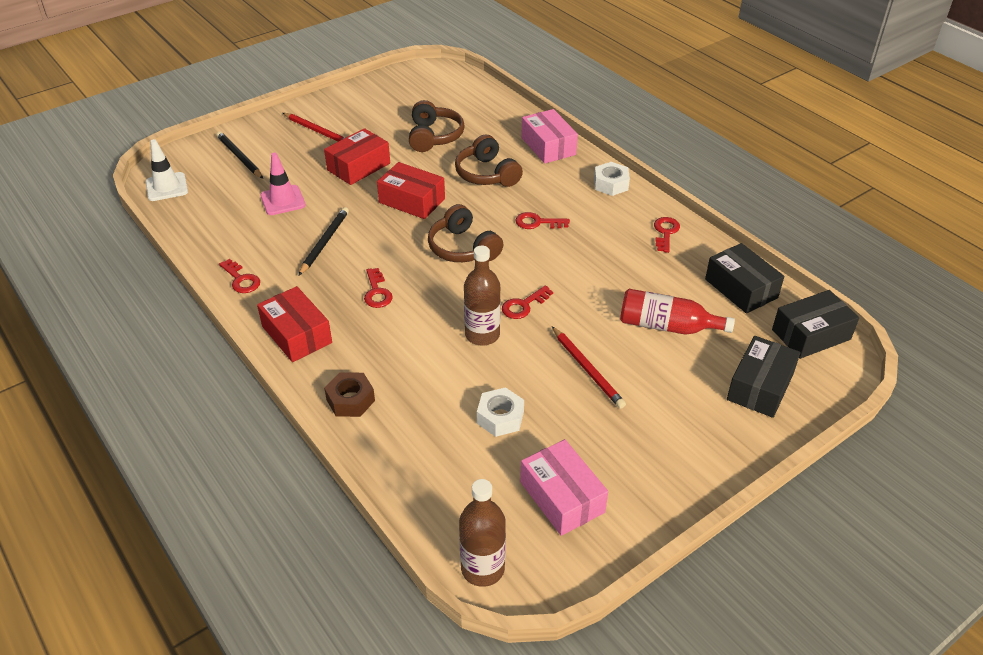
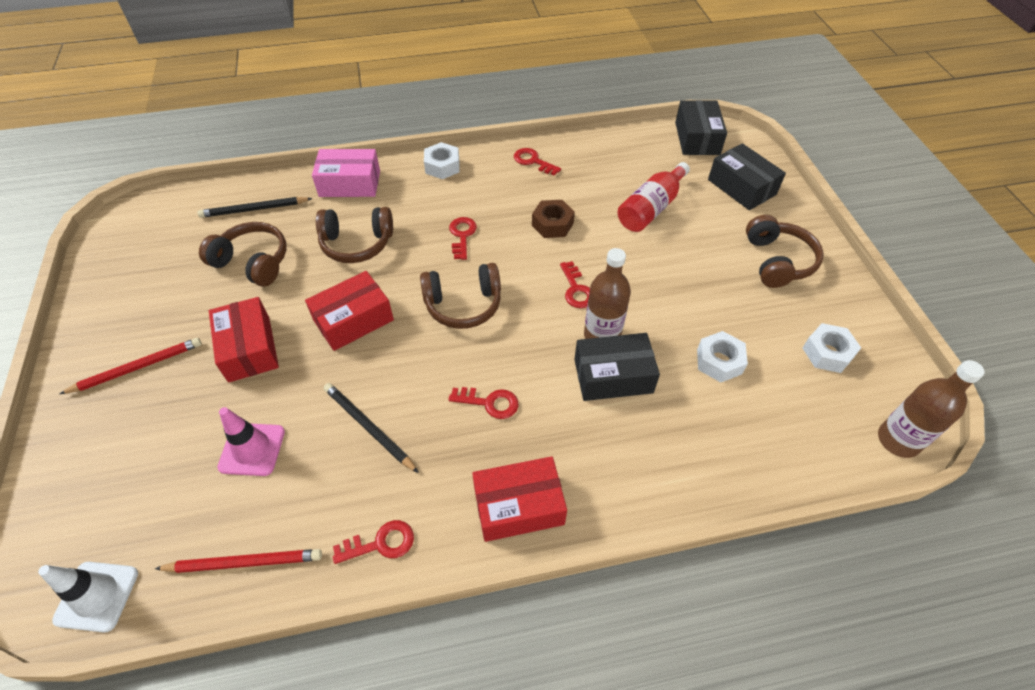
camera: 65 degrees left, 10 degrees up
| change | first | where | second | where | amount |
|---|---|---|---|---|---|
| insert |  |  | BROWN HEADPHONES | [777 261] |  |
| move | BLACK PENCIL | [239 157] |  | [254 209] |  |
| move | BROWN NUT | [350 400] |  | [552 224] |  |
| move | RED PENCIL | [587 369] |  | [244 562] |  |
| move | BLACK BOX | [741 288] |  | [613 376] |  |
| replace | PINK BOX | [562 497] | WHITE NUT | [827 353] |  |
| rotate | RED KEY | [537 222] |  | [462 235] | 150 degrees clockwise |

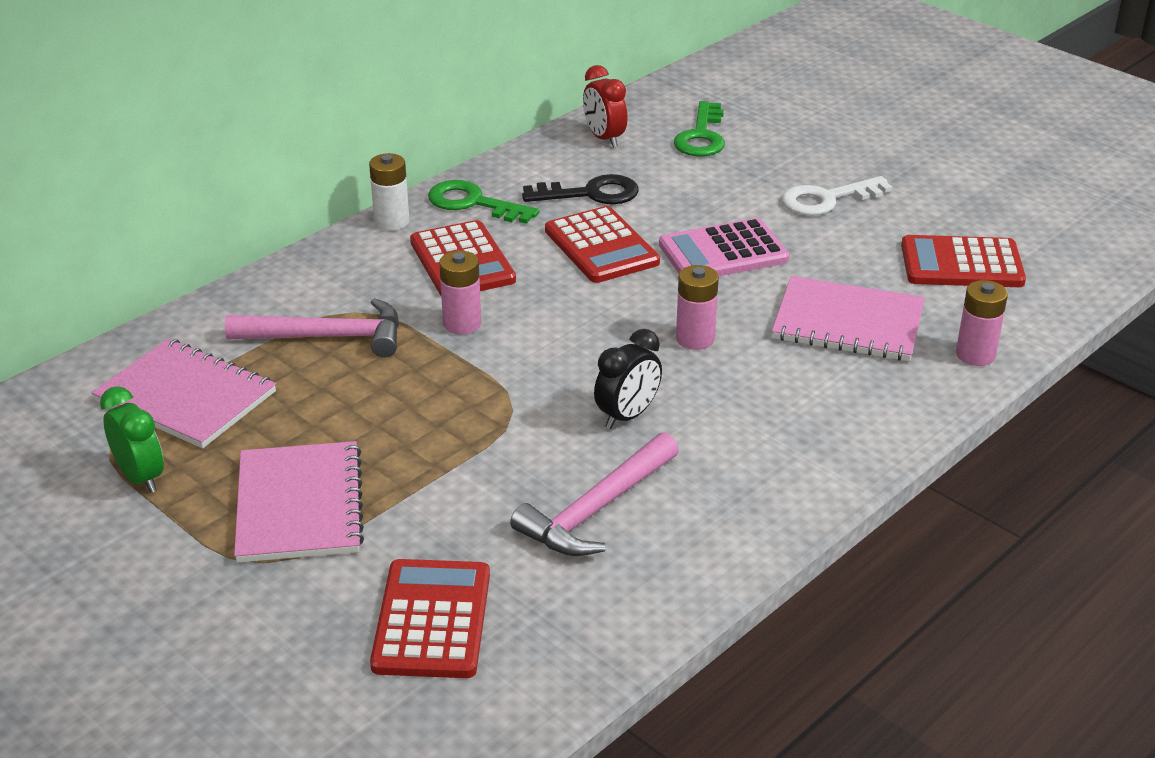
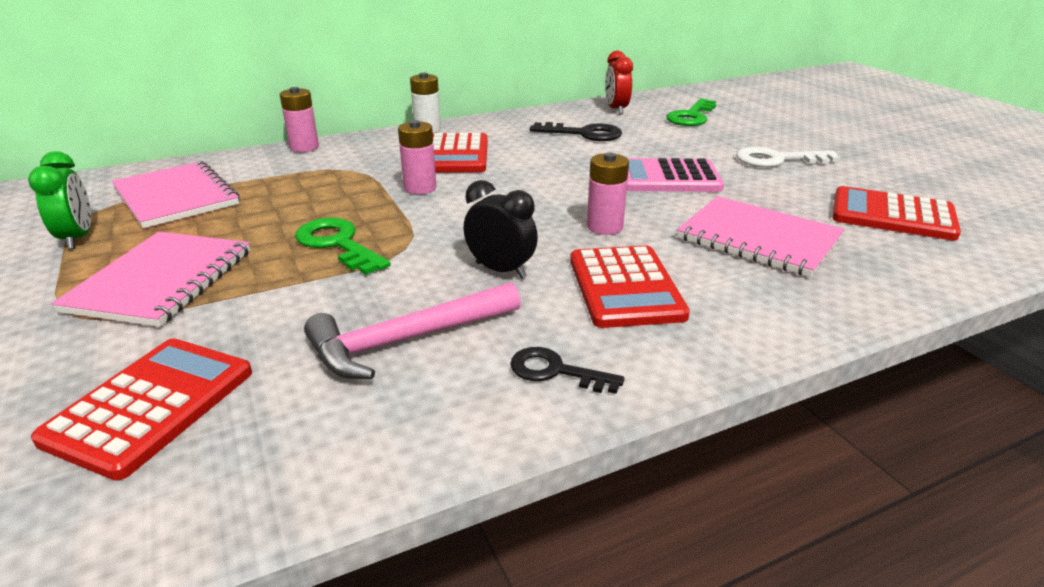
camera: 20 degrees right, 5 degrees down
| change | first | where | second | where | amount |
|---|---|---|---|---|---|
| delete | PINK HAMMER | [327 337] |  |  |  |
| insert |  |  | BLACK KEY | [555 371] |  |
| move | GREEN KEY | [473 203] |  | [337 244] |  |
| move | RED CALCULATOR | [601 246] |  | [625 287] |  |
| move | PINK BATTERY | [975 355] |  | [304 147] |  |
| rotate | BLACK CLOCK | [627 416] |  | [501 270] | 120 degrees counterclockwise |

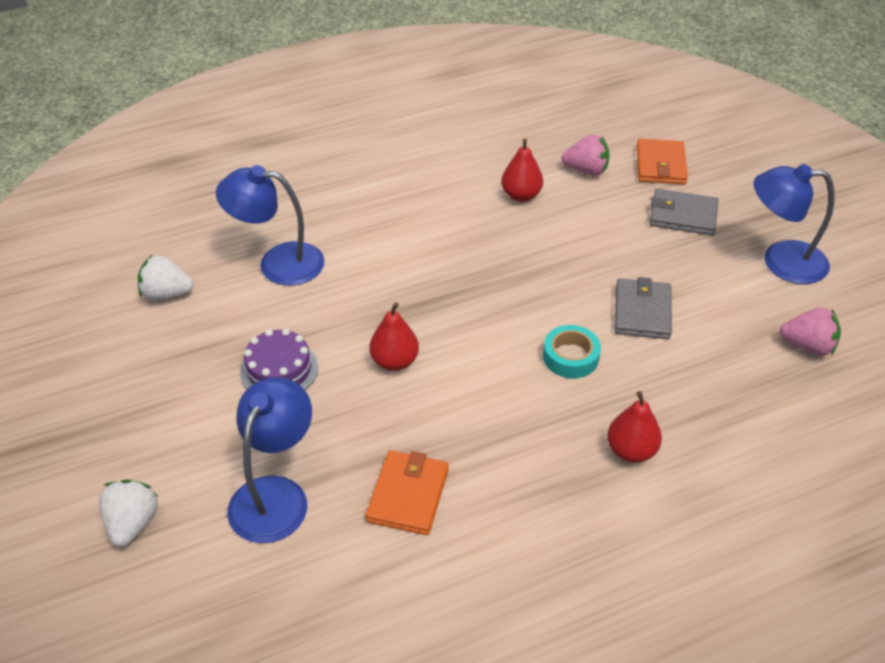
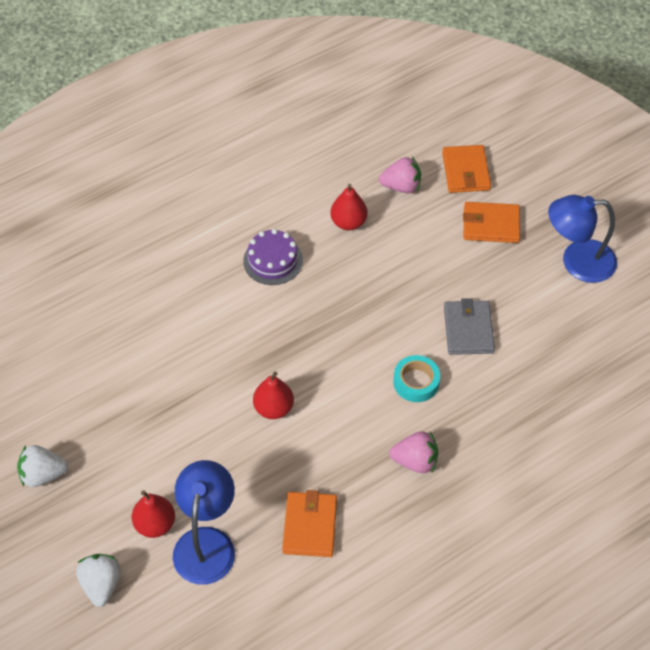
camera: 10 degrees left, 10 degrees up
| change | first | where | second | where | amount |
|---|---|---|---|---|---|
| delete | BLUE LAMP | [278 263] |  |  |  |
| move | WHITE STRAWBERRY | [166 294] |  | [43 474] |  |
| move | PURPLE CAKE | [279 370] |  | [273 260] |  |
| move | RED PEAR | [631 451] |  | [155 524] |  |
| move | PINK STRAWBERRY | [807 346] |  | [415 461] |  |
| recolor | GREY WALLET | [683 215] | ORANGE WALLET | [491 225] |  |

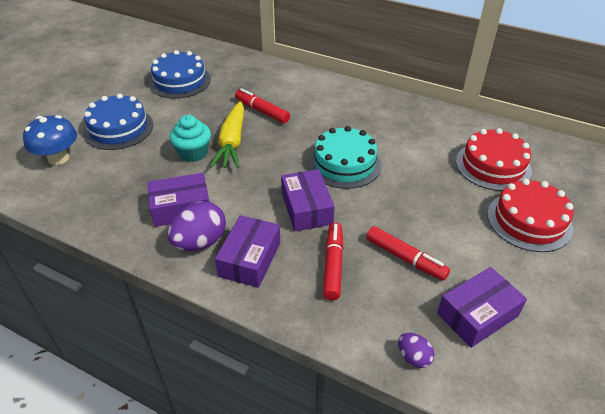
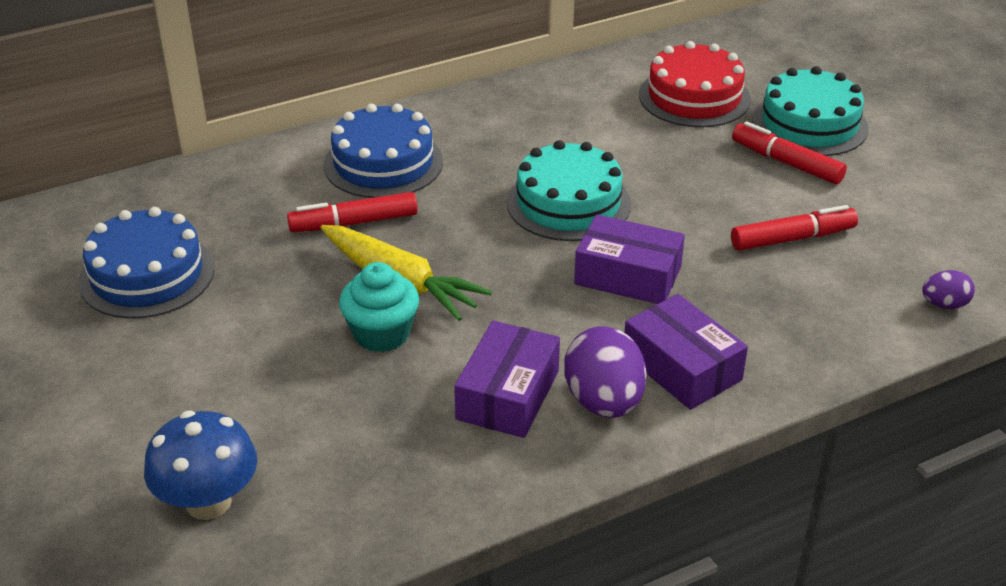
camera: 55 degrees left, 5 degrees down
| change | first | where | second | where | amount |
|---|---|---|---|---|---|
| delete | PURPLE BOX | [477 315] |  |  |  |
| move | BLUE CAKE | [118 128] |  | [383 163] |  |
| move | RED MARKER | [333 265] |  | [787 163] |  |
| recolor | RED CAKE | [529 221] | TURQUOISE CAKE | [809 124] |  |

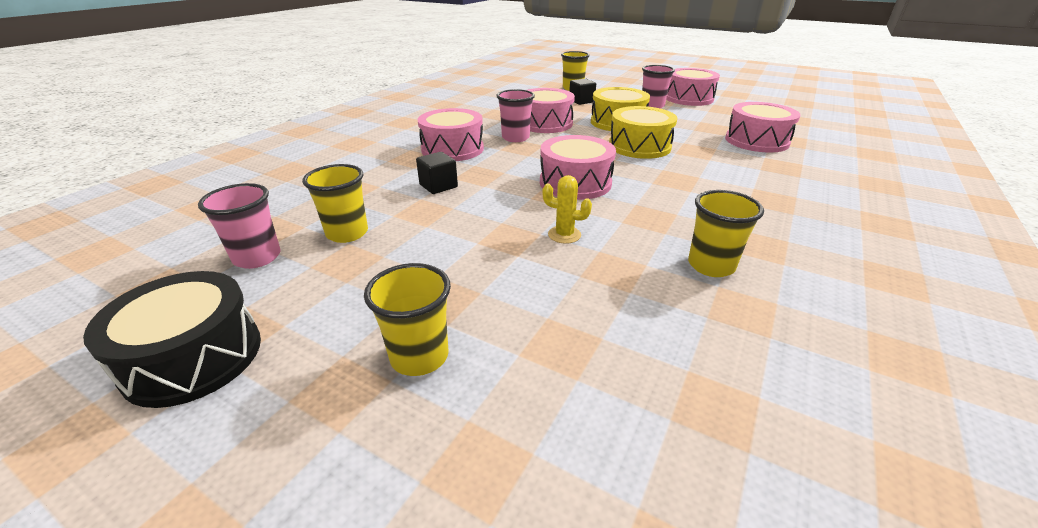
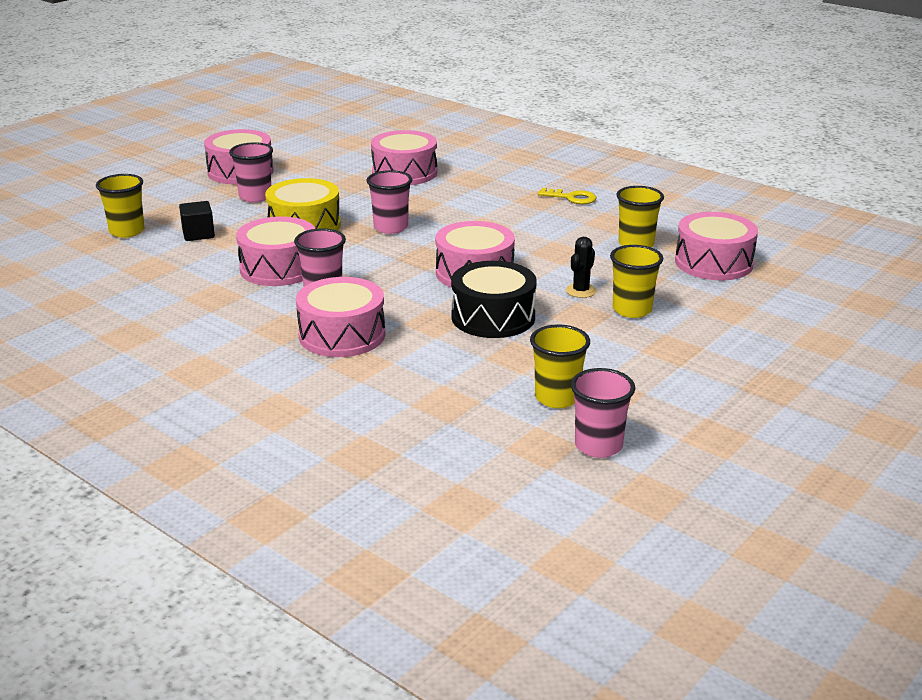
camera: 80 degrees left, 5 degrees down
| change | first | where | second | where | amount |
|---|---|---|---|---|---|
| delete | BLACK CUBE | [438 186] |  |  |  |
| insert |  |  | YELLOW KEY | [572 198] |  |
| insert |  |  | PINK DRUM | [713 263] |  |
| move | BLACK DRUM | [193 357] |  | [493 317] |  |
| move | YELLOW CUP | [419 356] |  | [632 310] |  |
| replace | YELLOW DRUM | [639 146] | PINK CUP | [391 227] |  |
| recolor | YELLOW CACTUS | [564 235] | BLACK CACTUS | [581 291] |  |

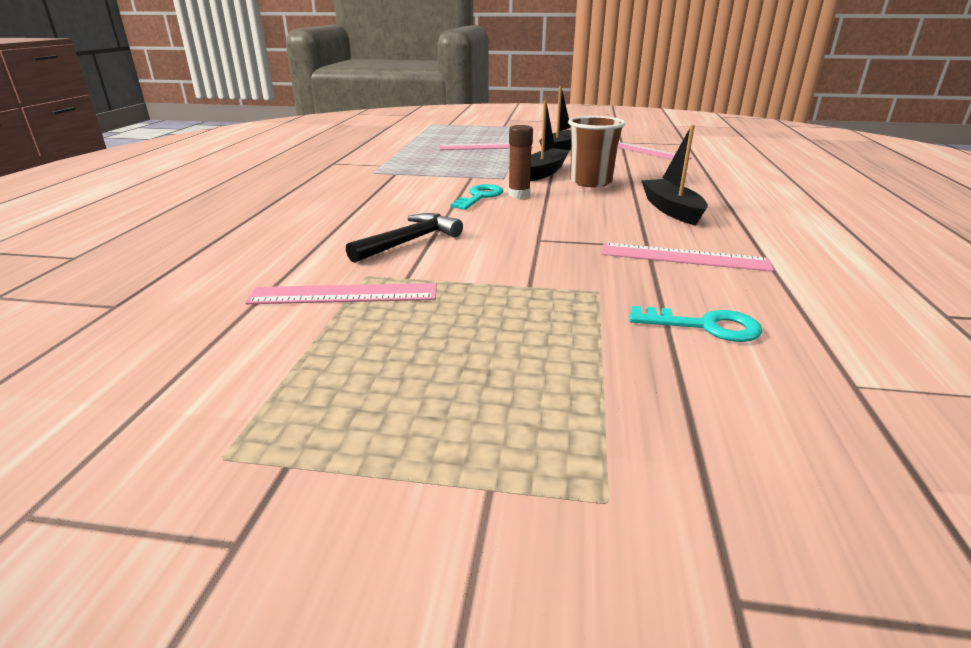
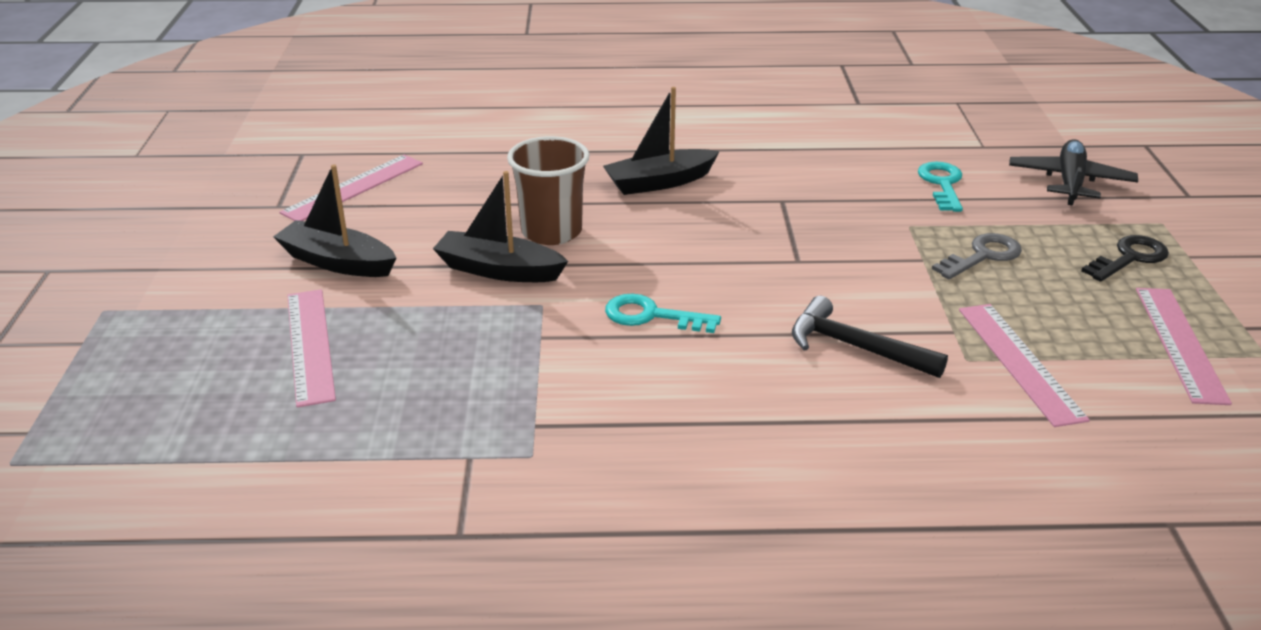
camera: 100 degrees left, 5 degrees up
| change | first | where | second | where | amount |
|---|---|---|---|---|---|
| delete | BROWN GLUE STICK | [519 195] |  |  |  |
| insert |  |  | GREY KEY | [982 256] |  |
| insert |  |  | BLACK PLANE | [1070 182] |  |
| insert |  |  | BLACK KEY | [1129 258] |  |
| move | PINK RULER | [684 257] |  | [1179 343] |  |

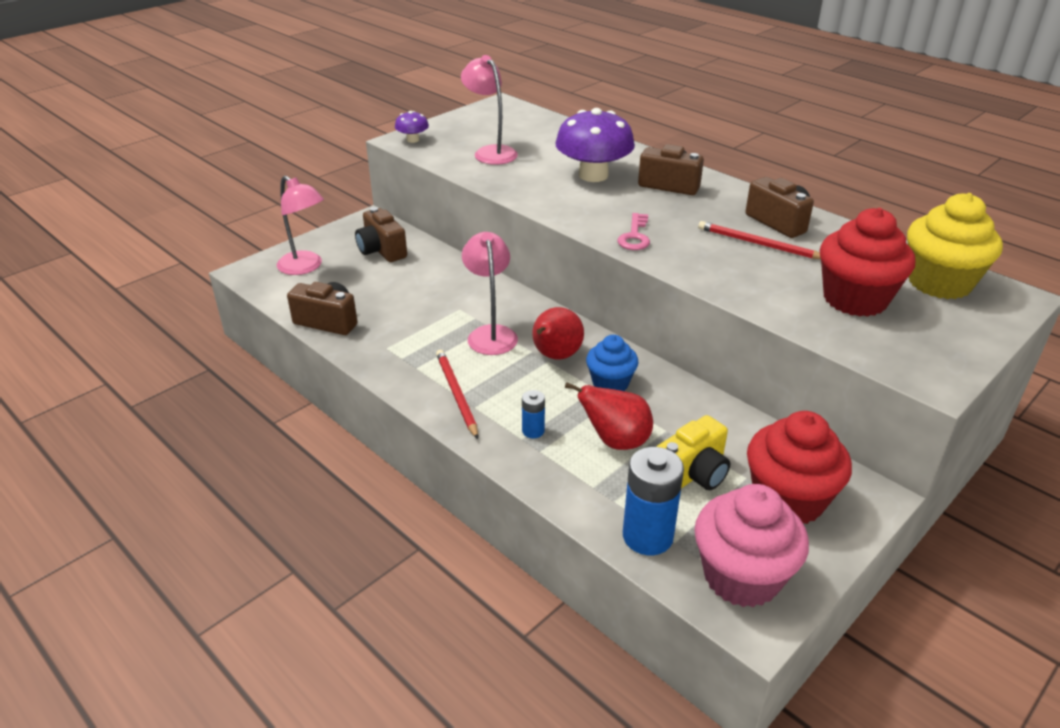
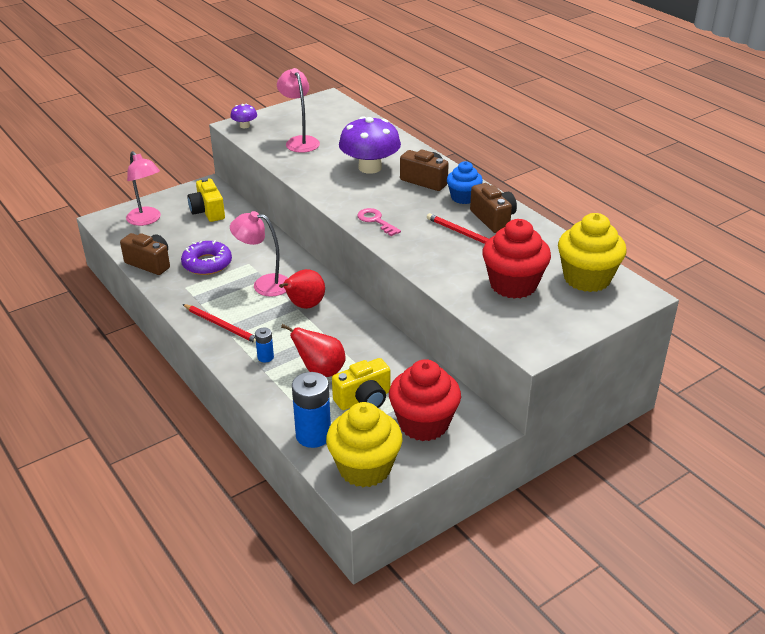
camera: 10 degrees right, 0 degrees up
| change | first | where | second | where | amount |
|---|---|---|---|---|---|
| insert |  |  | PURPLE DONUT | [207 264] |  |
| move | BLUE CUPCAKE | [610 383] |  | [463 197] |  |
| recolor | BROWN CAMERA | [381 250] | YELLOW CAMERA | [208 212] |  |
| recolor | PINK CUPCAKE | [741 577] | YELLOW CUPCAKE | [364 468] |  |
| rotate | RED PENCIL | [456 394] |  | [222 326] | 135 degrees clockwise |
| rotate | PINK LAMP | [491 334] |  | [264 284] | 75 degrees counterclockwise |
| rotate | PINK KEY | [635 236] |  | [375 221] | 120 degrees clockwise |

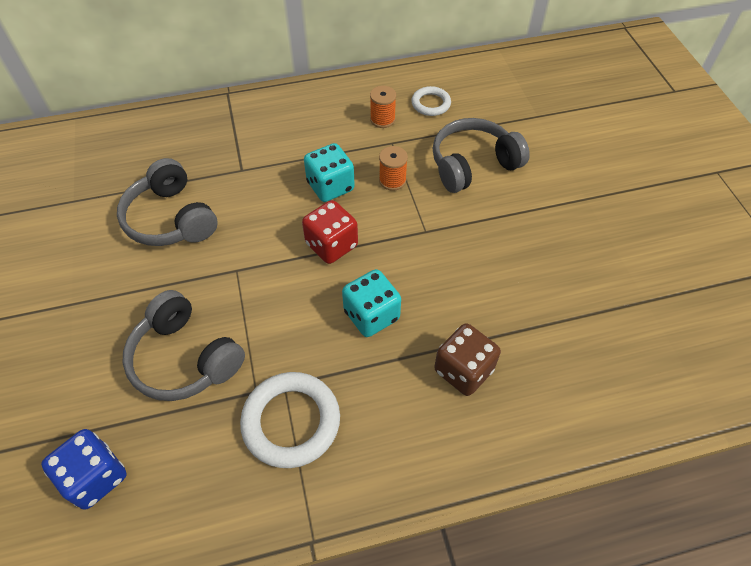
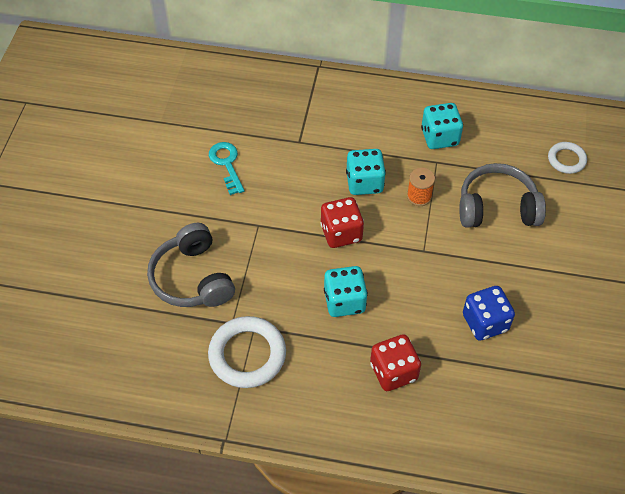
camera: 25 degrees right, 0 degrees up
| change | first | where | second | where | amount |
|---|---|---|---|---|---|
| move | BLUE DICE | [96 477] |  | [485 322] |  |
| move | WHITE RING | [430 104] |  | [566 160] |  |
| replace | GREY HEADPHONES | [171 219] | TURQUOISE KEY | [226 164] |  |
| replace | ORANGE SPOOL | [382 119] | TURQUOISE DICE | [439 137] |  |
| recolor | BROWN DICE | [463 370] | RED DICE | [393 372] |  |

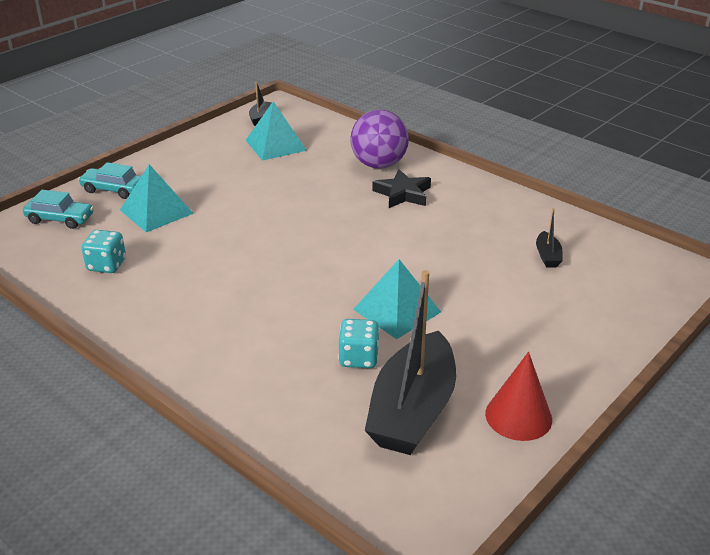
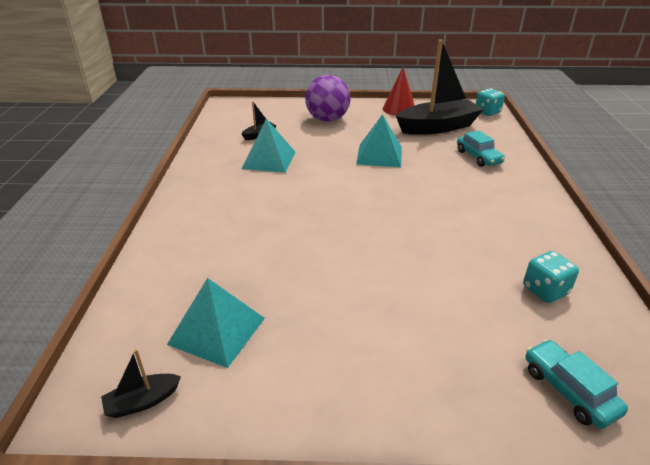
camera: 130 degrees left, 0 degrees up
| change | first | where | second | where | amount |
|---|---|---|---|---|---|
| delete | BLACK STAR | [402 194] |  |  |  |
| move | TURQUOISE CAR | [113 189] |  | [478 157] |  |
| move | TURQUOISE PYRAMID | [156 211] |  | [269 160] |  |
| move | TURQUOISE DICE | [359 358] |  | [487 112] |  |
| move | PURPLE BALL | [379 165] |  | [327 119] |  |

